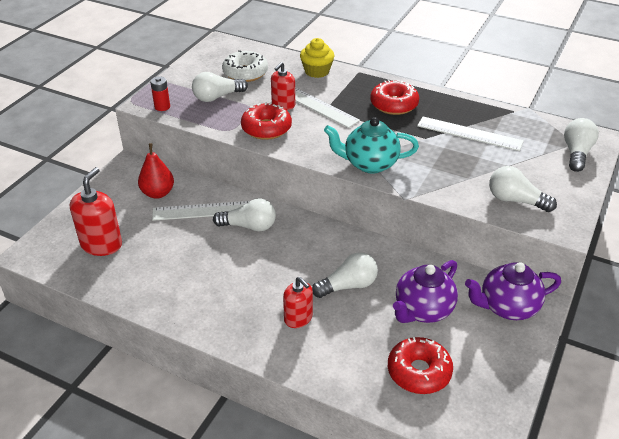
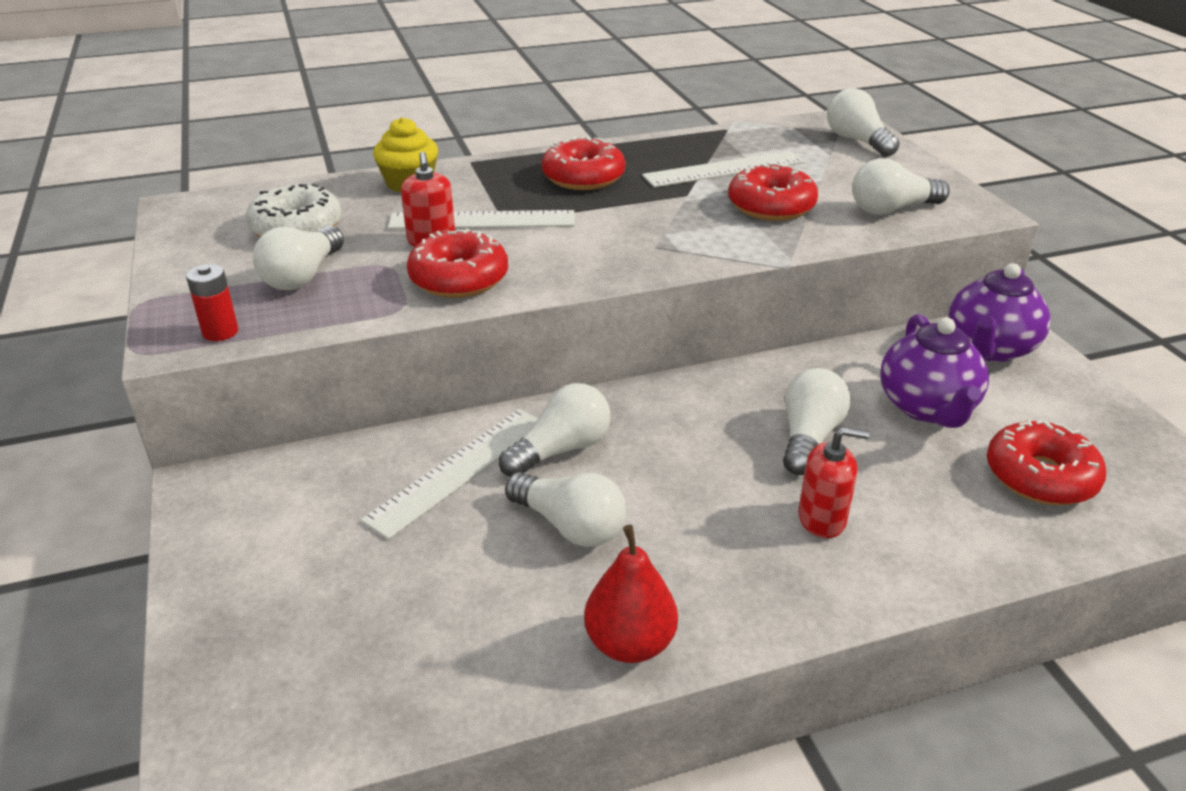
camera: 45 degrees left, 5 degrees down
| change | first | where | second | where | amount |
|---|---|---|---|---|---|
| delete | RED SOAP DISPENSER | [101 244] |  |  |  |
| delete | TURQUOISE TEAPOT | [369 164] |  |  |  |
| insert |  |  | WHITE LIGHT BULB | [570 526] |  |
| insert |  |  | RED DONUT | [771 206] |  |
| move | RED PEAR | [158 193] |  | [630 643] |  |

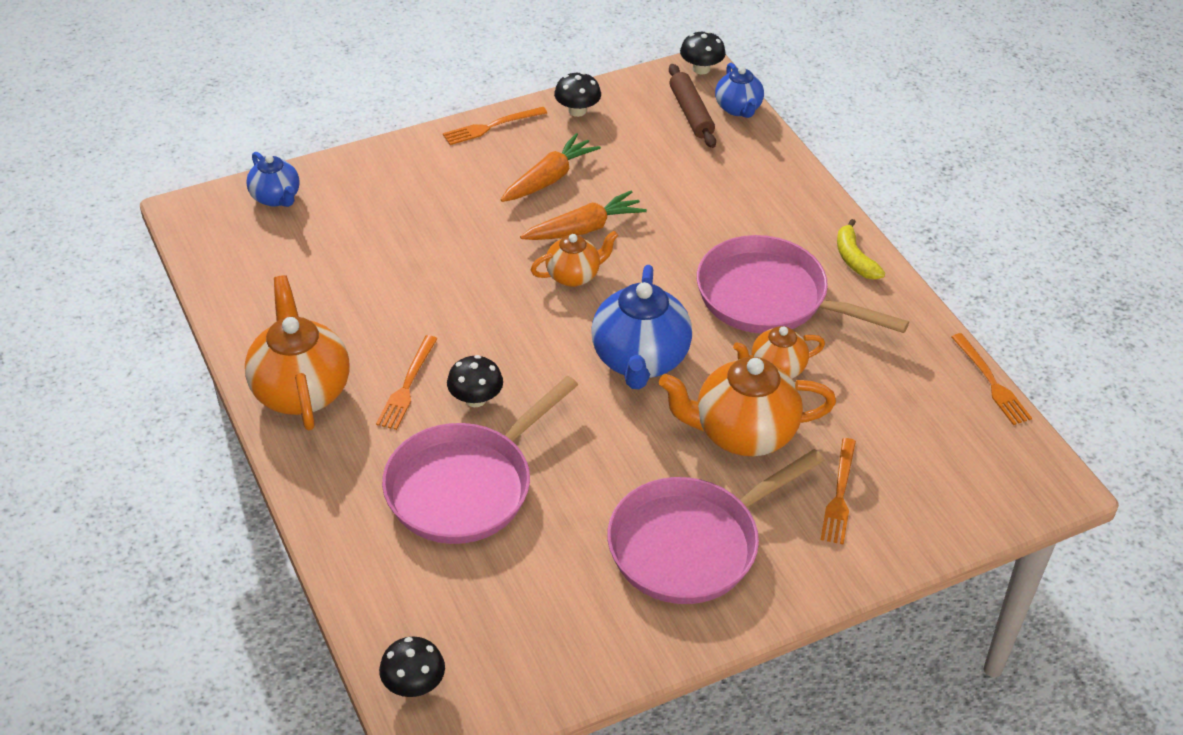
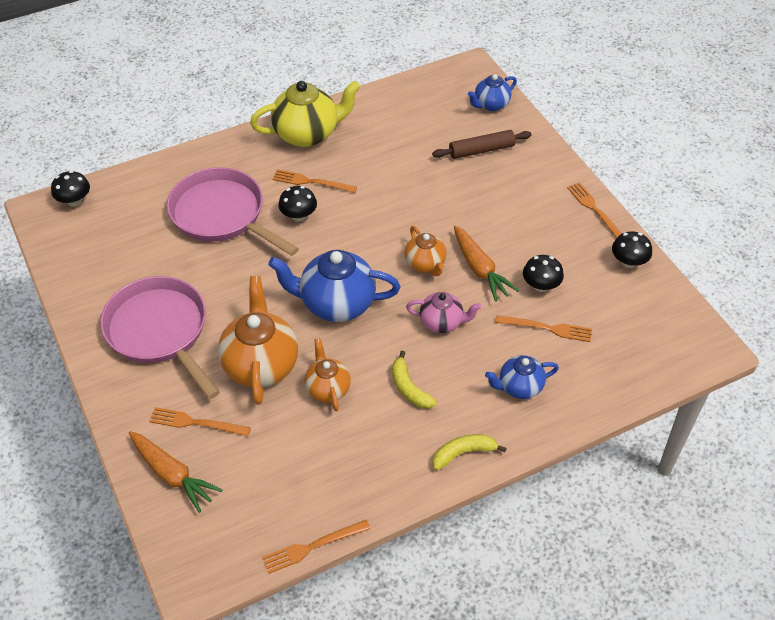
camera: 90 degrees right, 5 degrees up
| change | first | where | second | where | amount |
|---|---|---|---|---|---|
| insert |  |  | PINK TEAPOT | [442 322] |  |
| insert |  |  | ORANGE FORK | [547 328] |  |
| move | ORANGE CARROT | [549 178] |  | [173 475] |  |
| move | BROWN ROLLING PIN | [690 113] |  | [481 150] |  |
| move | BLACK MUSHROOM | [701 69] |  | [541 285] |  |
| move | BLUE TEAPOT | [738 108] |  | [519 387] |  |
| replace | PINK PAN | [770 298] | YELLOW BANANA | [409 388] |  |
| recolor | ORANGE TEAPOT | [301 391] | YELLOW TEAPOT | [307 134] |  |

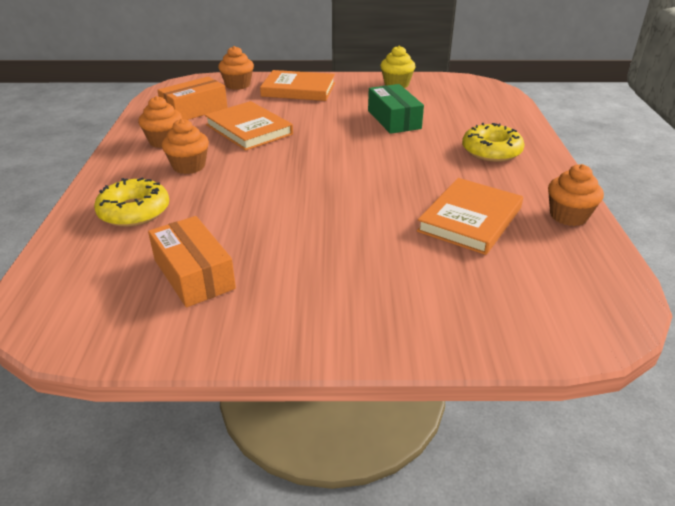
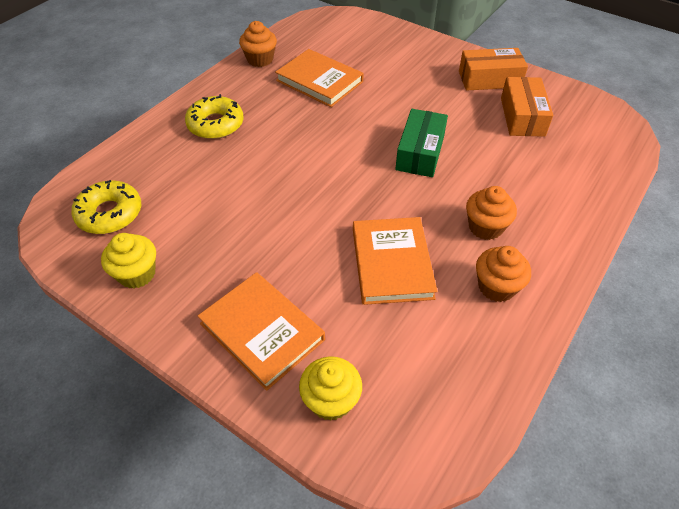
camera: 145 degrees left, 15 degrees up
| change | first | where | second | where | amount |
|---|---|---|---|---|---|
| move | YELLOW DONUT | [134 211] |  | [110 214] |  |
| move | ORANGE BOX | [194 110] |  | [489 79] |  |
| move | GREEN BOX | [394 119] |  | [420 152] |  |
| recolor | ORANGE CUPCAKE | [238 85] | YELLOW CUPCAKE | [331 400] |  |
| rotate | ORANGE BOOK | [470 219] |  | [319 81] | 60 degrees clockwise |

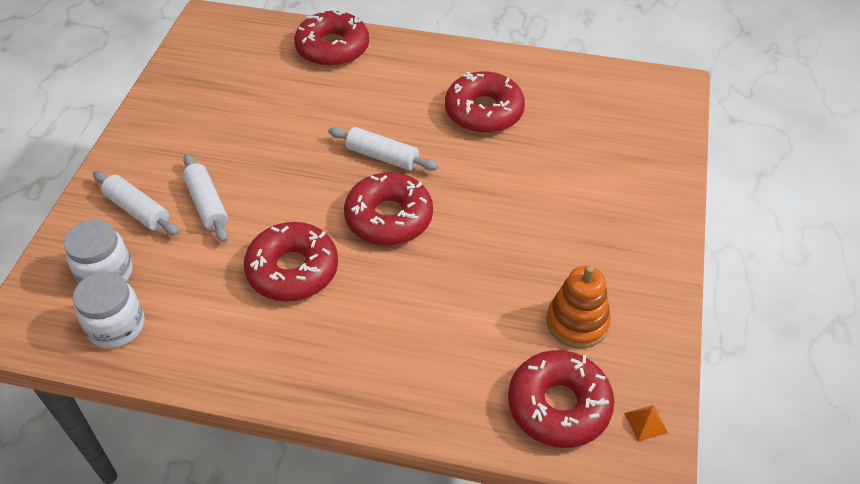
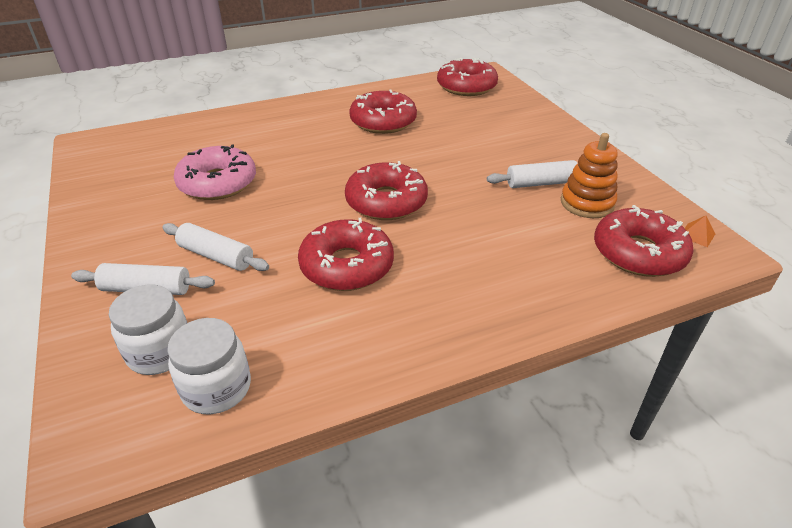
camera: 35 degrees left, 10 degrees down
| change | first | where | second | where | amount |
|---|---|---|---|---|---|
| insert |  |  | PINK DONUT | [217 183] |  |
| move | RED DONUT | [332 48] |  | [466 86] |  |
| move | WHITE ROLLING PIN | [382 156] |  | [540 183] |  |

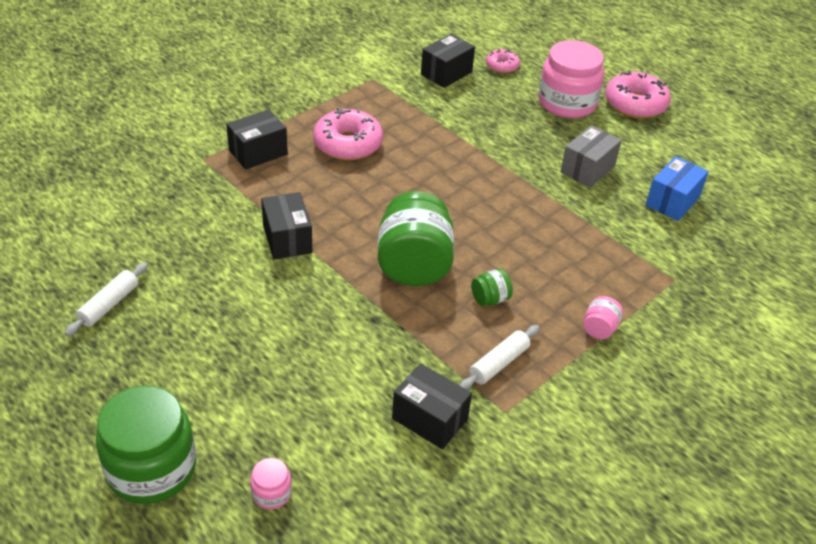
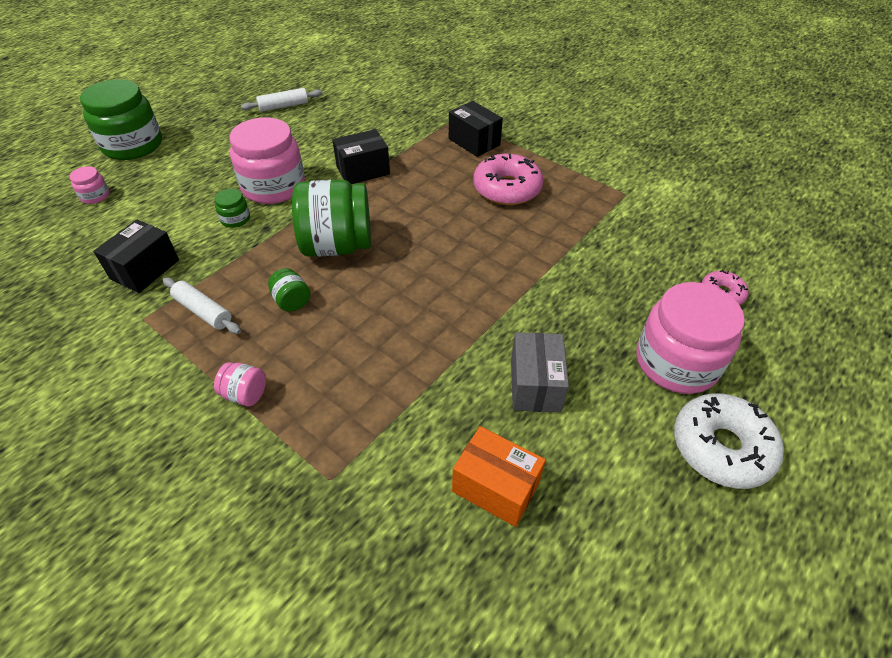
camera: 85 degrees right, 5 degrees up
| change | first | where | second | where | amount |
|---|---|---|---|---|---|
| delete | BLACK BOX | [446 73] |  |  |  |
| insert |  |  | GREEN JAR | [235 219] |  |
| insert |  |  | PINK JAR | [273 186] |  |
| recolor | PINK DONUT | [635 104] | WHITE DONUT | [721 447] |  |
| recolor | BLUE BOX | [672 201] | ORANGE BOX | [495 487] |  |
| rotate | WHITE ROLLING PIN | [109 305] |  | [283 106] | 45 degrees counterclockwise |
| rotate | GREY BOX | [587 169] |  | [535 385] | 60 degrees clockwise |

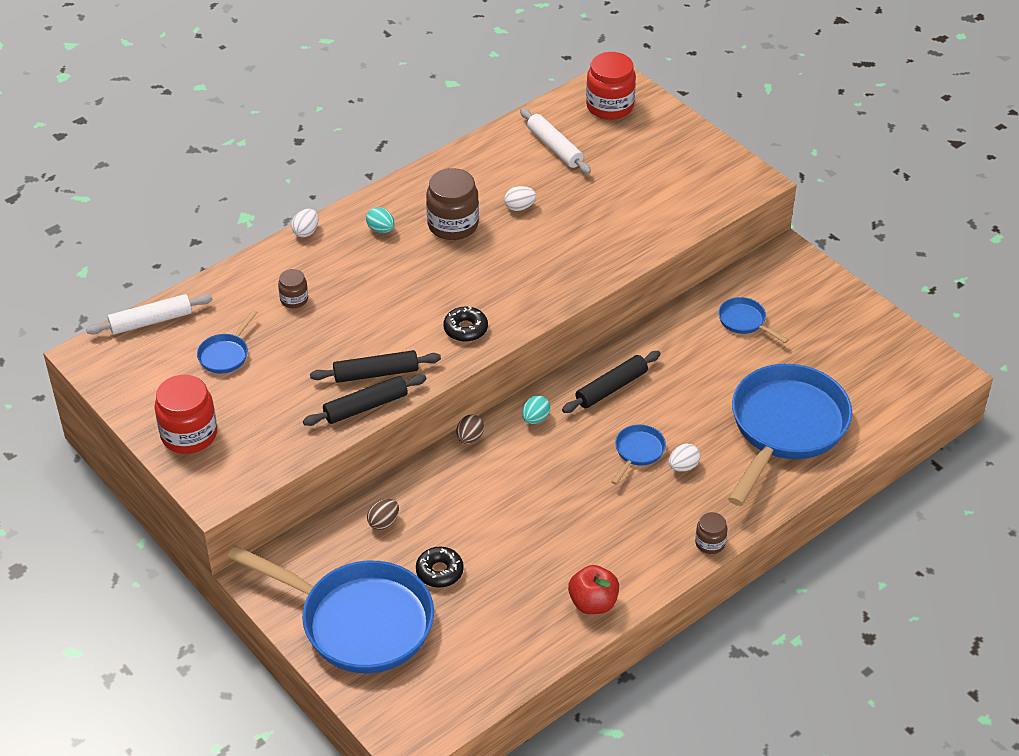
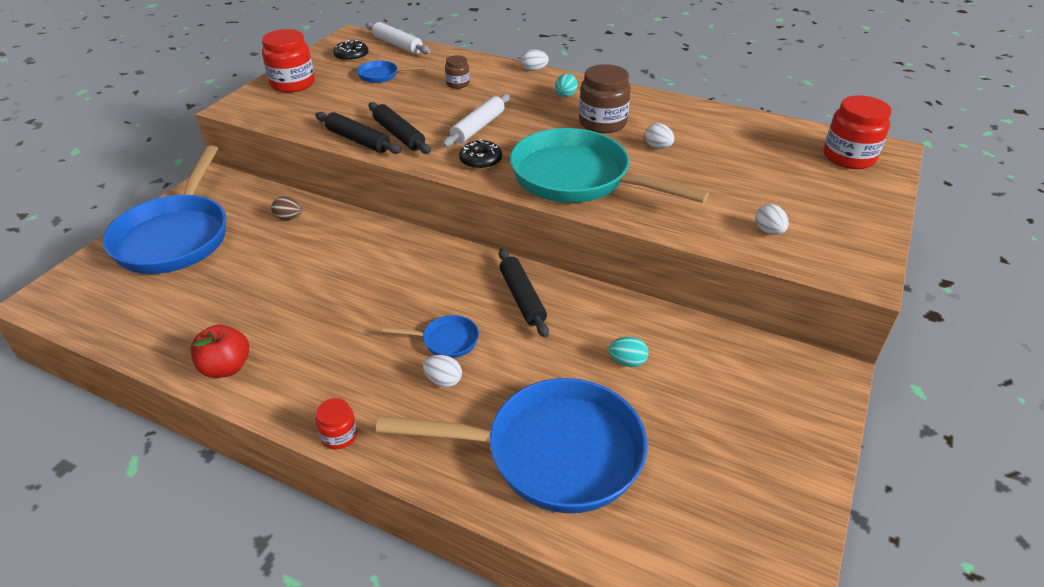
camera: 65 degrees right, 5 degrees down
| change | first | where | second | where | amount |
|---|---|---|---|---|---|
| delete | BROWN EGG | [469 438] |  |  |  |
| delete | BLUE PAN | [744 321] |  |  |  |
| insert |  |  | TURQUOISE PAN | [578 178] |  |
| insert |  |  | WHITE EGG | [769 231] |  |
| move | BLACK DONUT | [439 571] |  | [351 56] |  |
| move | WHITE ROLLING PIN | [554 147] |  | [478 127] |  |
| move | TURQUOISE EGG | [535 418] |  | [627 362] |  |
| recolor | BROWN JAR | [710 543] | RED JAR | [339 436] |  |
| rotate | BLACK ROLLING PIN | [611 388] |  | [522 298] | 45 degrees clockwise |

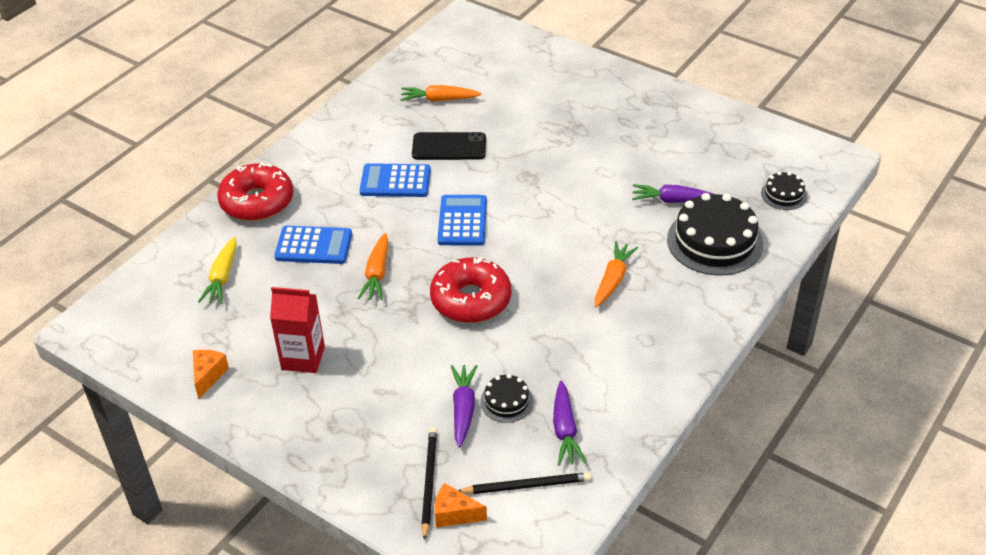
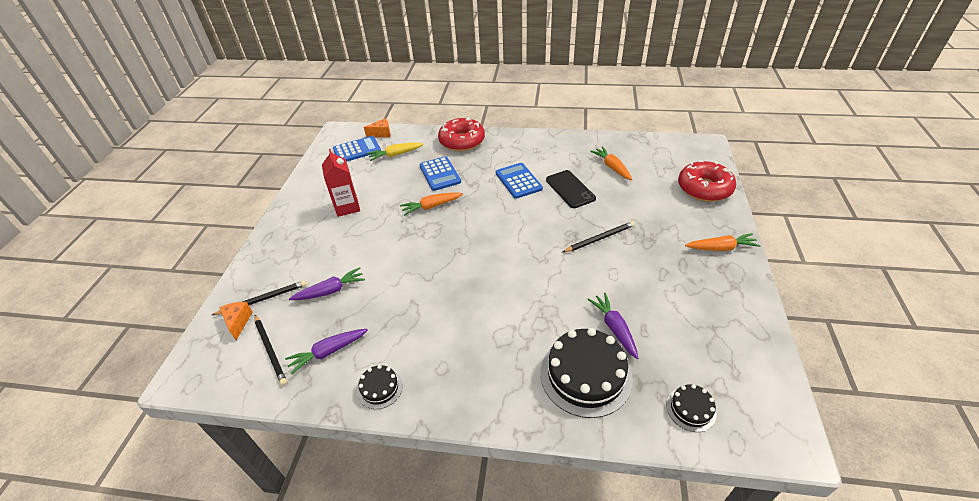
camera: 65 degrees right, 0 degrees up
| change | first | where | second | where | amount |
|---|---|---|---|---|---|
| insert |  |  | BLACK PENCIL | [600 238] |  |
| move | ORANGE CHEESE | [208 376] |  | [381 133] |  |
| move | RED DONUT | [471 300] |  | [704 188] |  |
| move | BLUE CALCULATOR | [462 221] |  | [357 150] |  |
| move | BLACK CAKE | [506 401] |  | [380 388] |  |
| move | ORANGE CARROT | [613 279] |  | [721 248] |  |

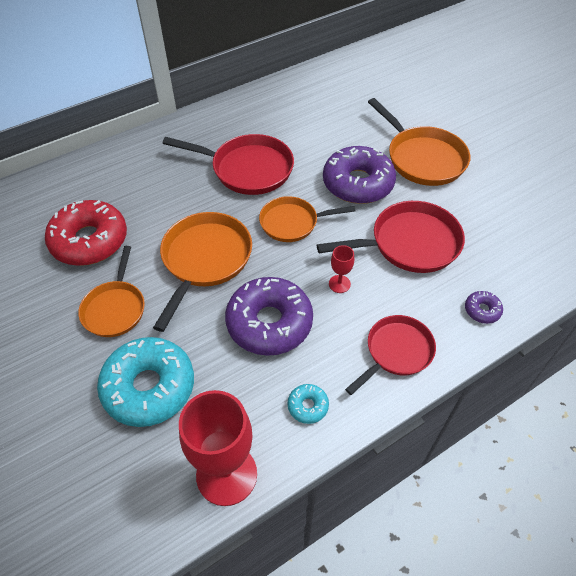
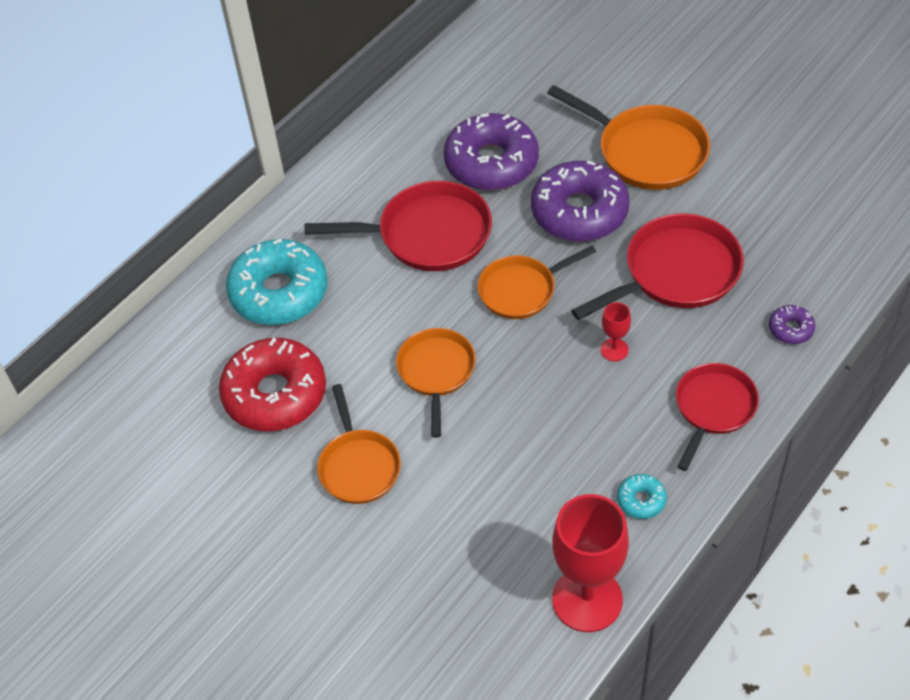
camera: 15 degrees left, 0 degrees up
| change | first | where | second | where | amount |
|---|---|---|---|---|---|
| move | TURQUOISE DONUT | [149 387] |  | [279 292] |  |
| move | PURPLE DONUT | [269 323] |  | [491 163] |  |
| resize | ORANGE PAN | [204 260] |  | [436 372] | x0.66 |

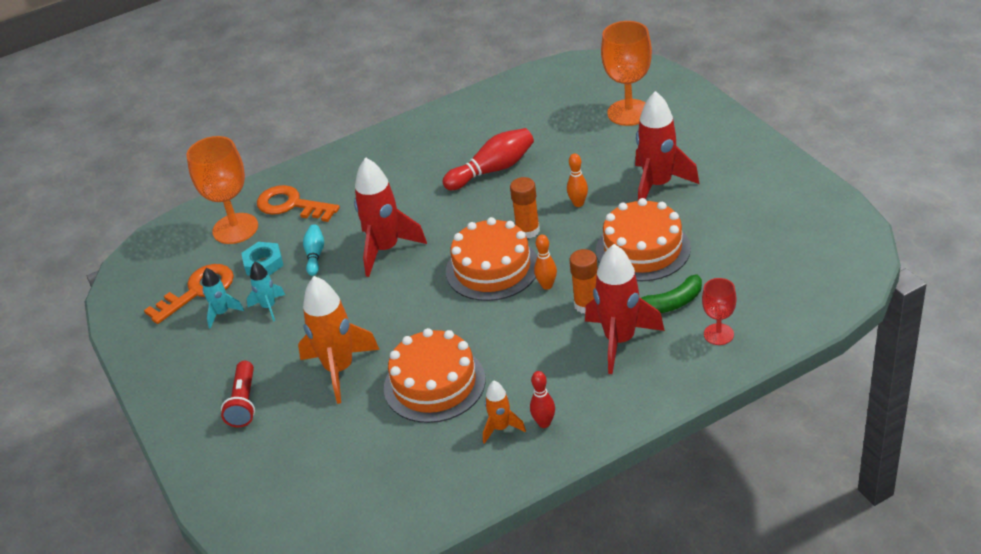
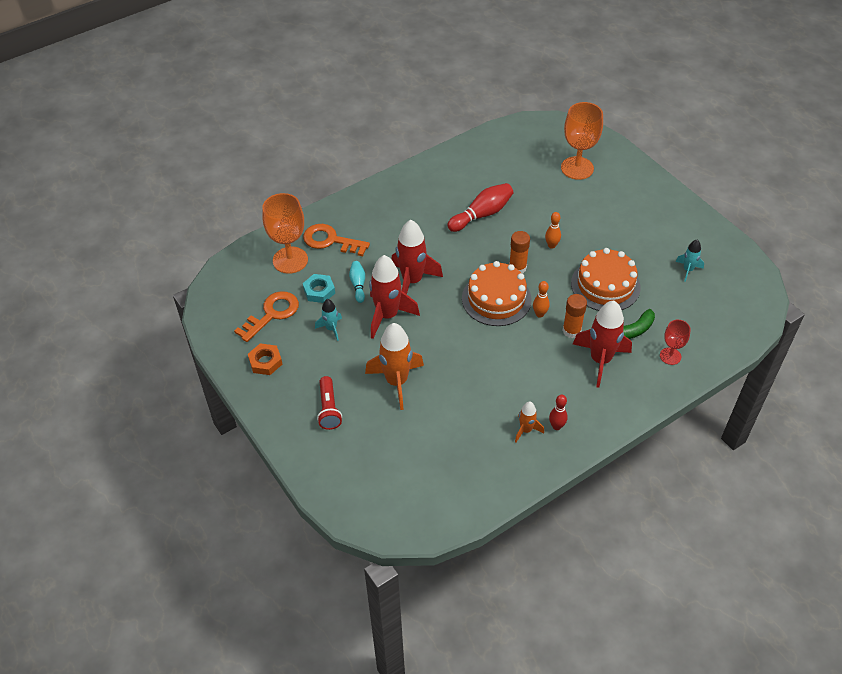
camera: 10 degrees left, 10 degrees up
| change | first | where | second | where | amount |
|---|---|---|---|---|---|
| delete | ORANGE CAKE | [434 384] |  |  |  |
| insert |  |  | ORANGE NUT | [265 362] |  |
| move | TURQUOISE ROCKET | [222 313] |  | [687 270] |  |
| move | RED ROCKET | [658 185] |  | [387 315] |  |

